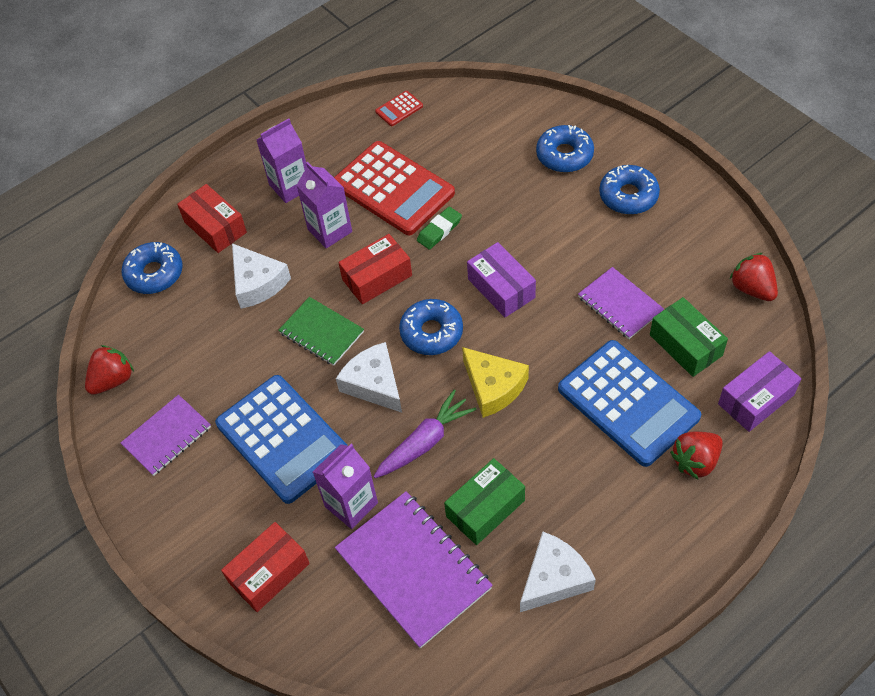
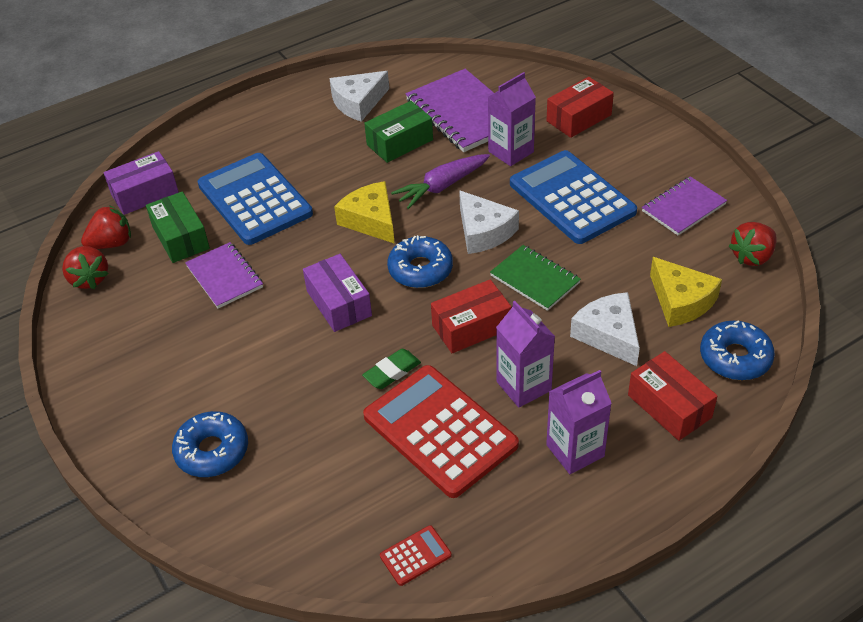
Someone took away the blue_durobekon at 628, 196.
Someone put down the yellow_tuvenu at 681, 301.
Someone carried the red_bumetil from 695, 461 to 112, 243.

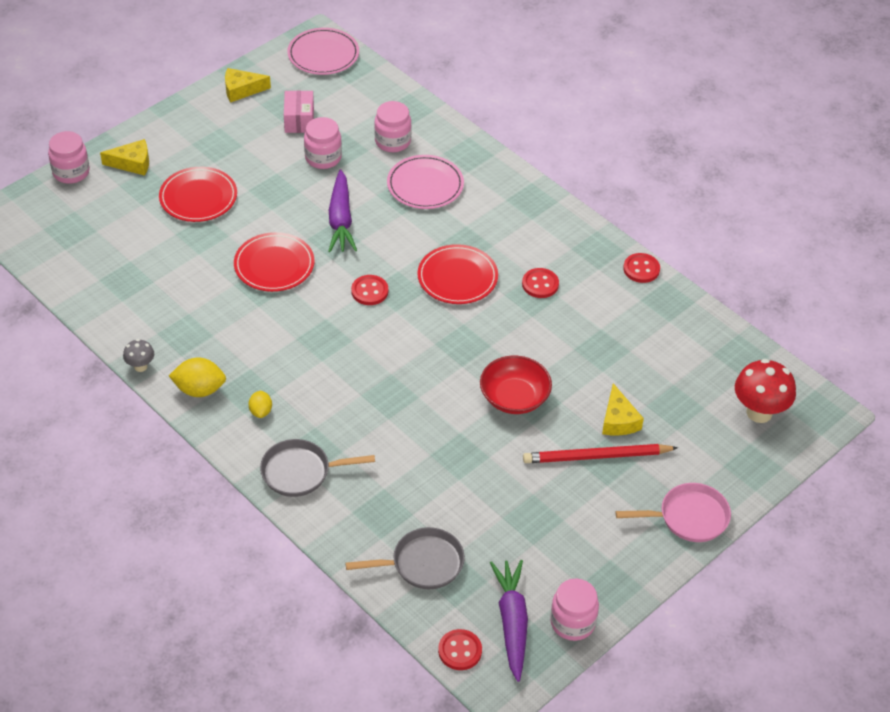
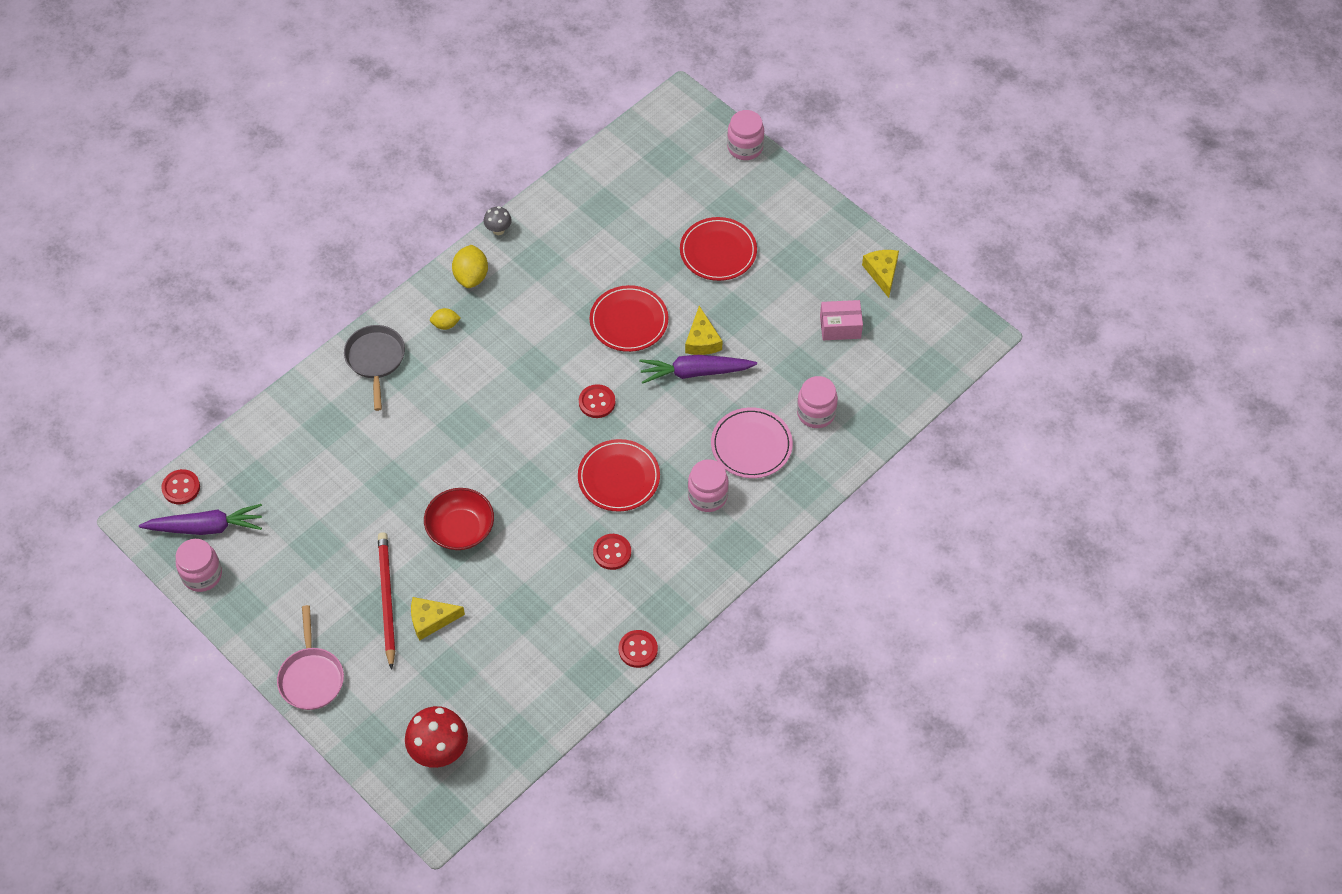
Someone took away the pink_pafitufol at 323, 54.
Someone took away the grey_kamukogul at 423, 564.
Someone carried the yellow_tuvenu from 132, 163 to 702, 340.
Someone carried the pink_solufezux from 323, 158 to 707, 496.

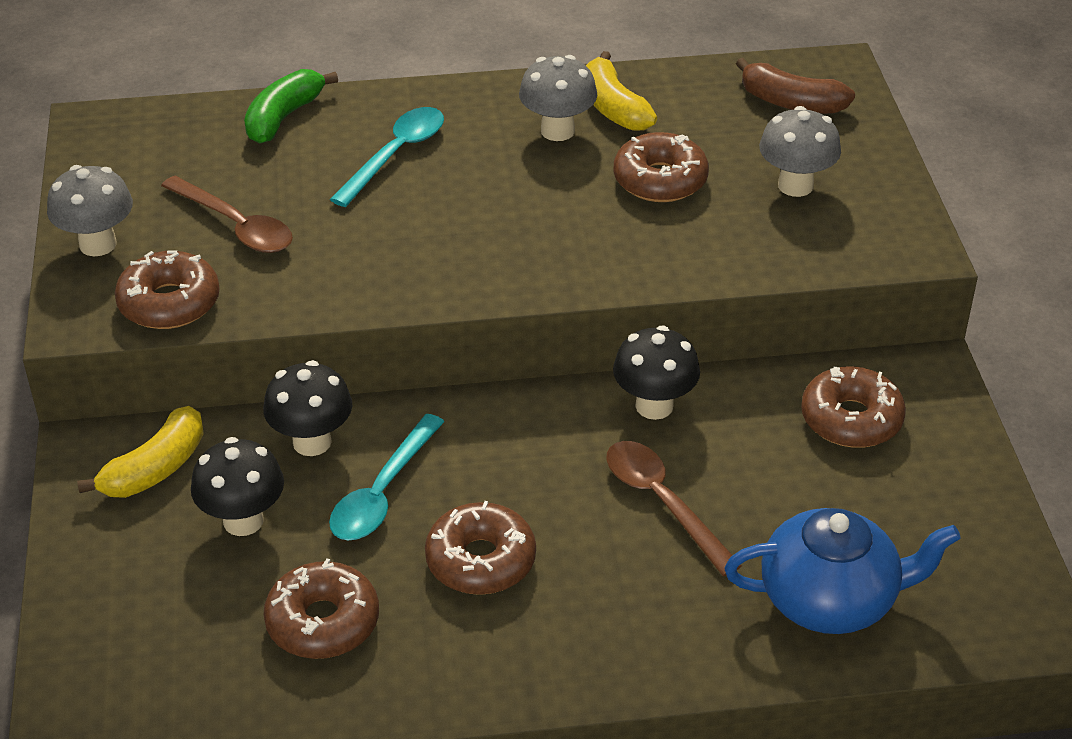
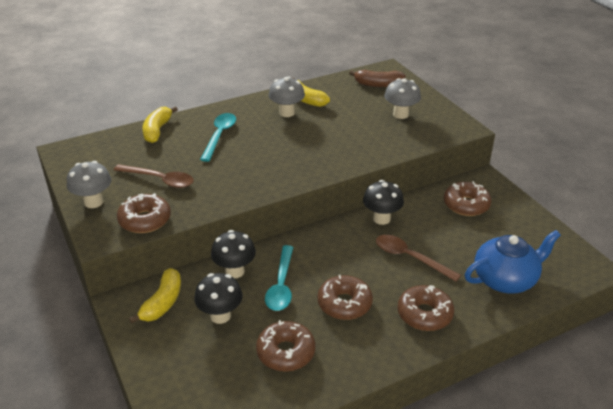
Someone carried the brown_durobekon from 660, 180 to 424, 314.
Someone repainted the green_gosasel at 283, 117, which became the yellow_gosasel at 157, 131.

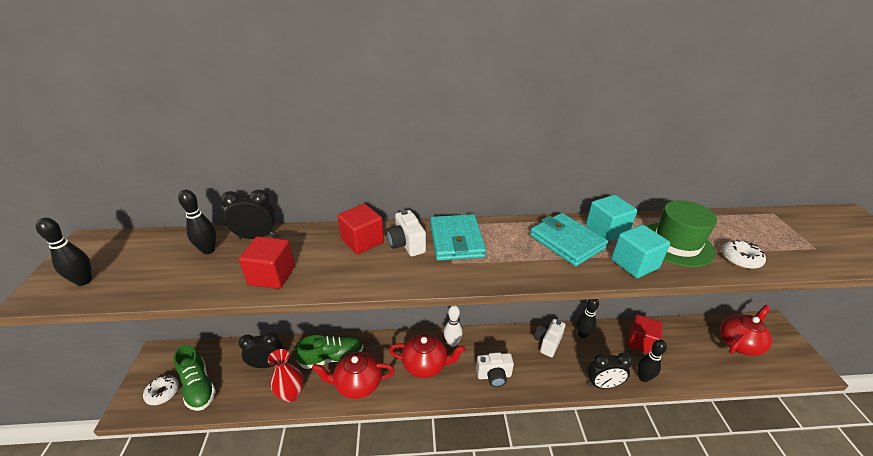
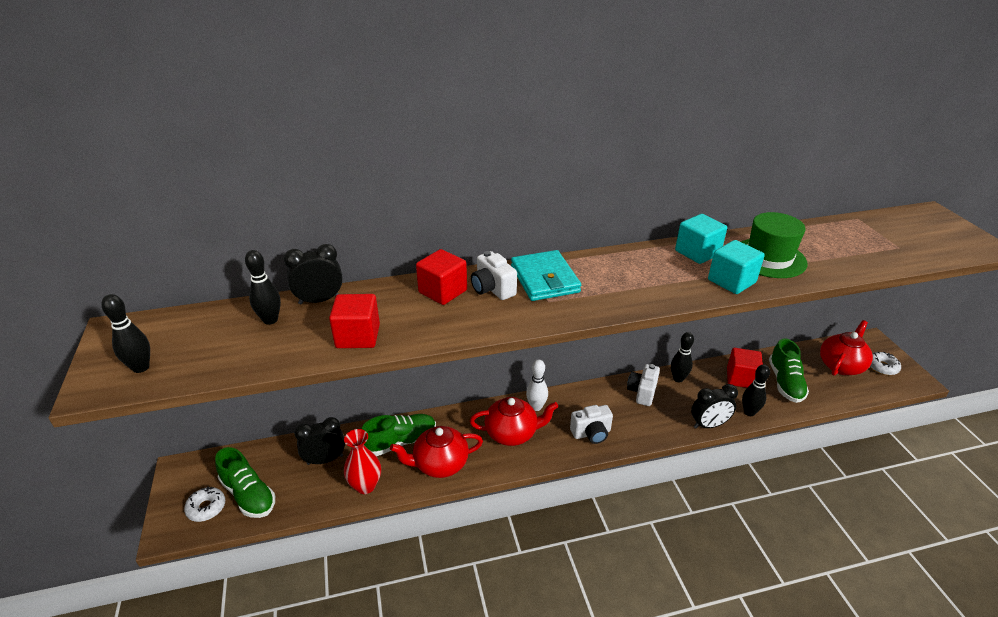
Someone took away the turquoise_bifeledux at 566, 242.
Someone put down the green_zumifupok at 785, 383.
Someone carried the white_durobekon from 740, 259 to 882, 367.

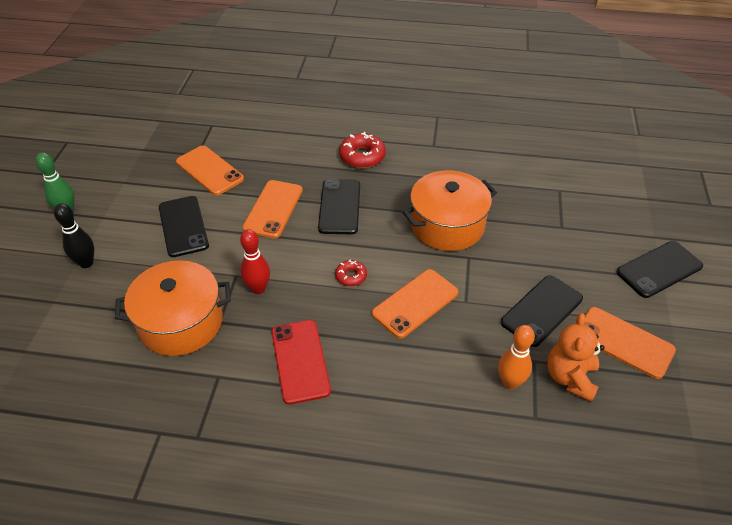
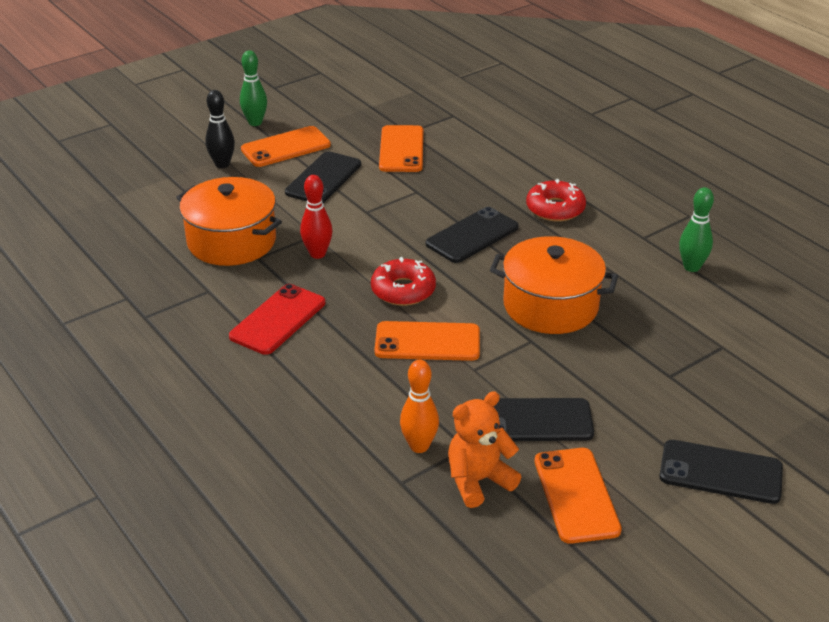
Someone put down the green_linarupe at 691, 267.
Someone carried the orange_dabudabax from 273, 209 to 286, 147.
Someone scaled the red_durobekon at 351, 276 by 1.73.

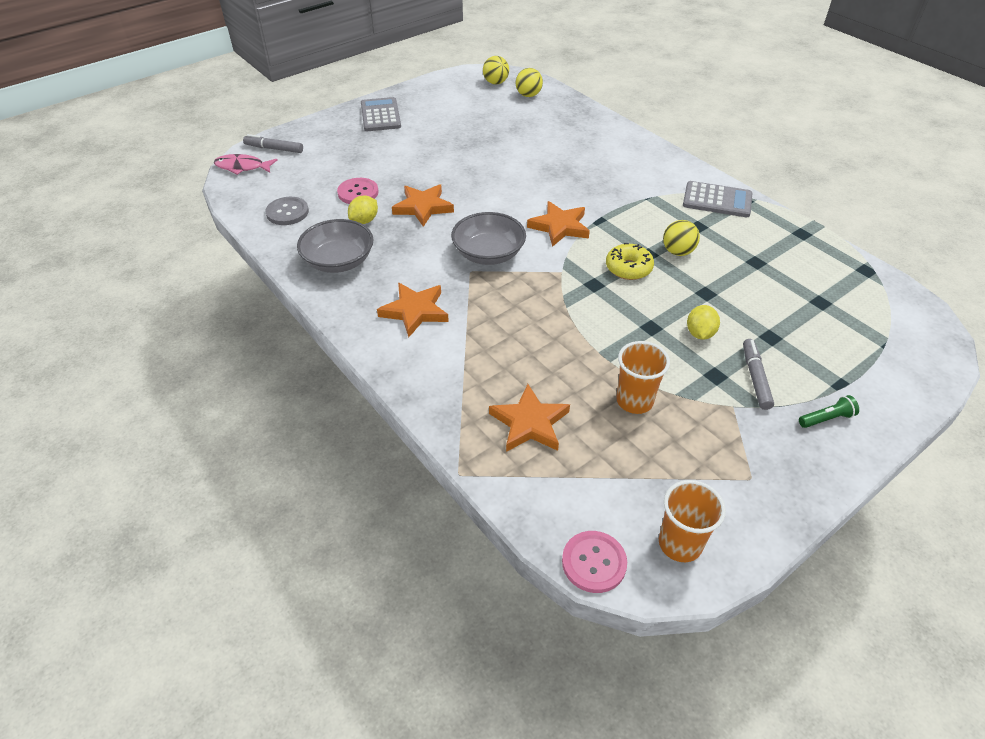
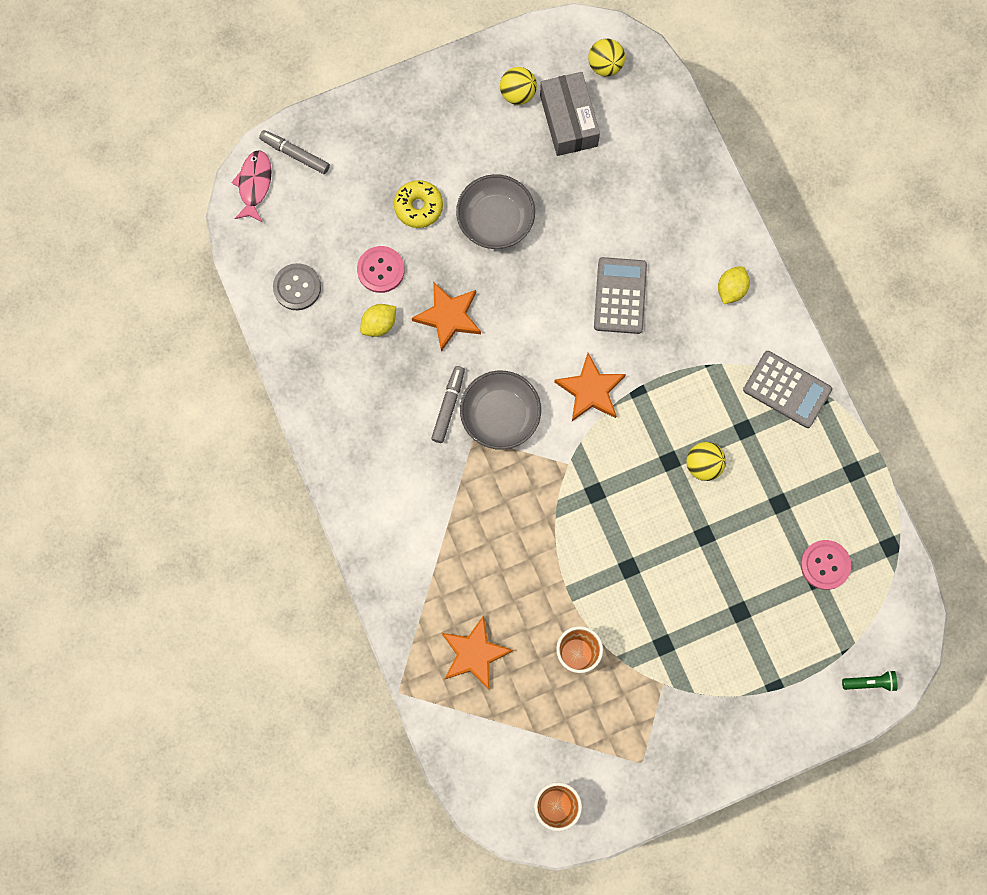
Someone took away the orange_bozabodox at 415, 311.
Someone put down the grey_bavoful at 568, 120.
Someone carried the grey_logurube from 339, 261 to 495, 220.
Someone carried the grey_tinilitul from 380, 115 to 620, 296.
Someone carried the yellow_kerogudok from 528, 95 to 517, 94.
Someone carried the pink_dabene from 594, 562 to 825, 565.
Someone carried the yellow_durobekon from 628, 268 to 418, 207.
Someone carried the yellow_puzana from 700, 333 to 731, 289.
Someone carried the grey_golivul from 755, 378 to 448, 406.
Someone carried the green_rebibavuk from 826, 418 to 870, 682.
Someone rotated the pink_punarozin at 242, 167 by 75 degrees clockwise.

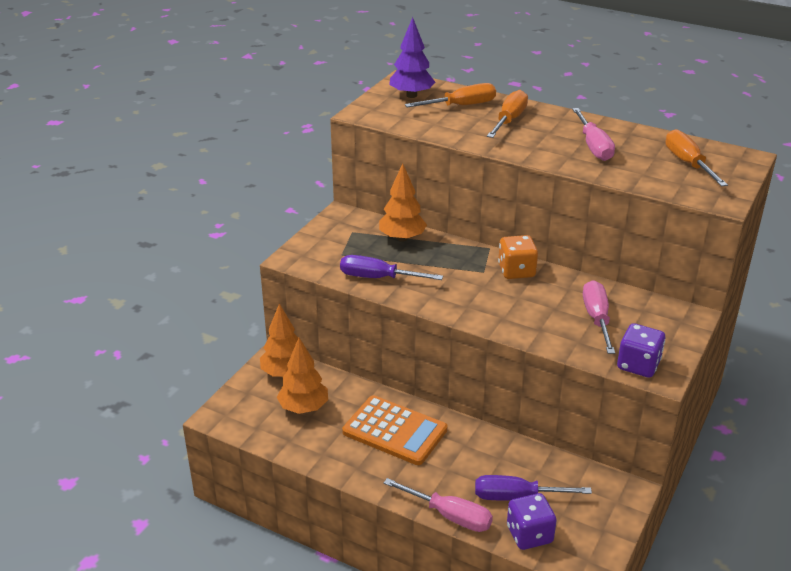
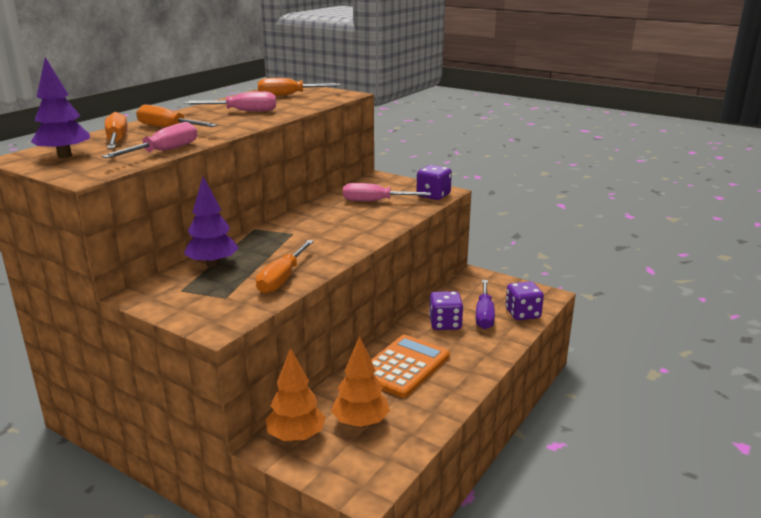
Someone took away the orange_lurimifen at 516, 271.
Someone put down the purple_lurimifen at 445, 324.
Someone carried the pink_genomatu from 450, 516 to 164, 151.
Someone repainted the purple_genomatu at 377, 278, which became the orange_genomatu at 282, 279.
Someone repainted the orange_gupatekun at 402, 238, which became the purple_gupatekun at 213, 264.

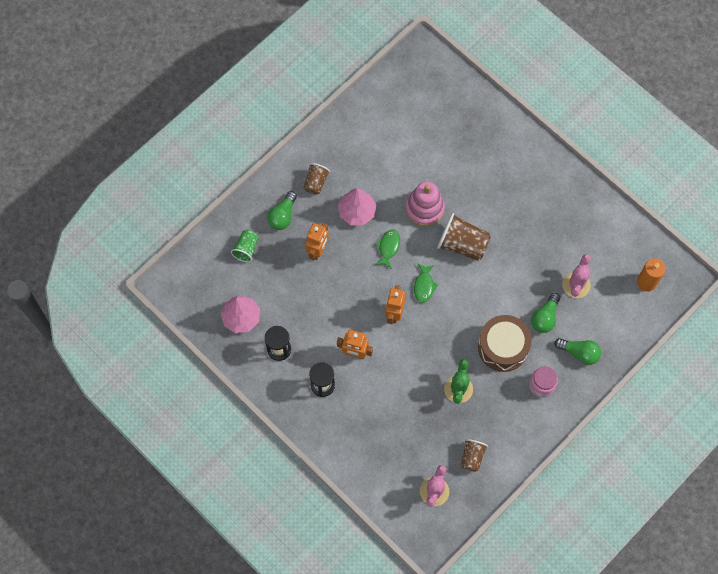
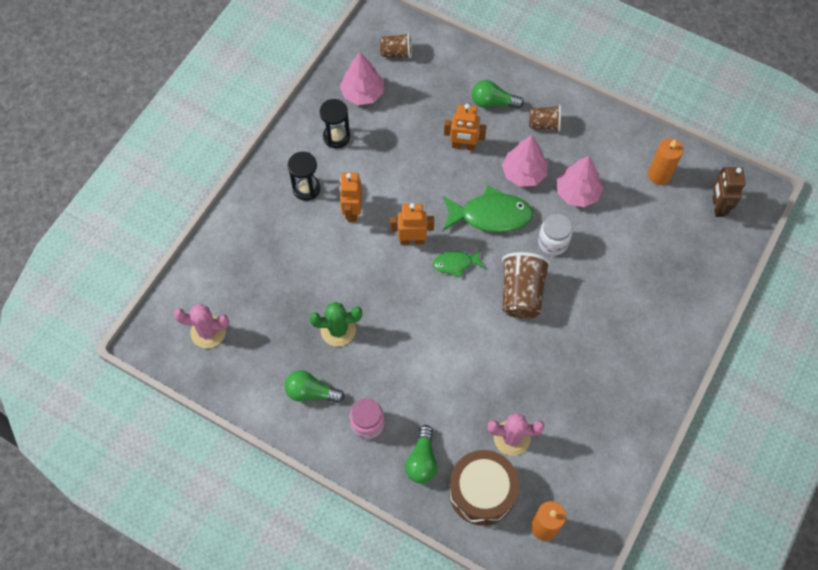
Someone took away the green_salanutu at 246, 249.
Someone put down the pink_gupatekun at 577, 193.
Someone put down the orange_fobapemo at 659, 175.
Someone put down the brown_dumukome at 717, 206.
Someone carried the brown_salanutu from 472, 457 to 396, 53.
Someone carried the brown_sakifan from 503, 347 to 482, 491.
Someone carried the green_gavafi from 545, 317 to 311, 392.
Someone swapped the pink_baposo at 425, 208 for the white_solufezux at 553, 242.
Someone scaled the green_punarozin at 388, 247 by 1.83.

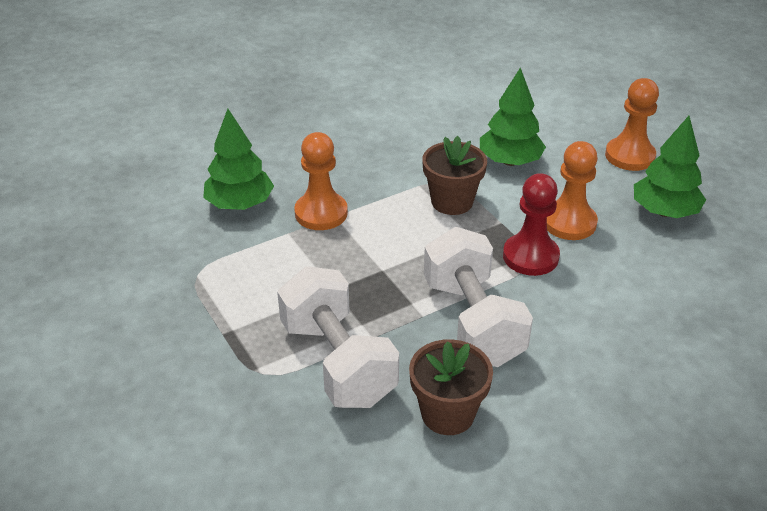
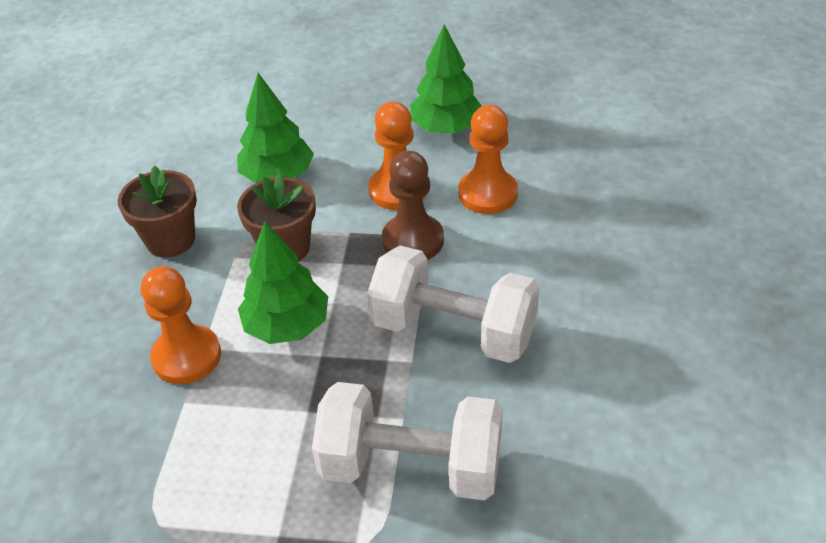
Someone carried the green_gupatekun from 240, 204 to 287, 326.
Someone carried the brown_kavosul from 447, 414 to 170, 240.
Someone carried the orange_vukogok from 629, 156 to 488, 194.
Someone repainted the red_vukogok at 530, 256, which became the brown_vukogok at 413, 240.

